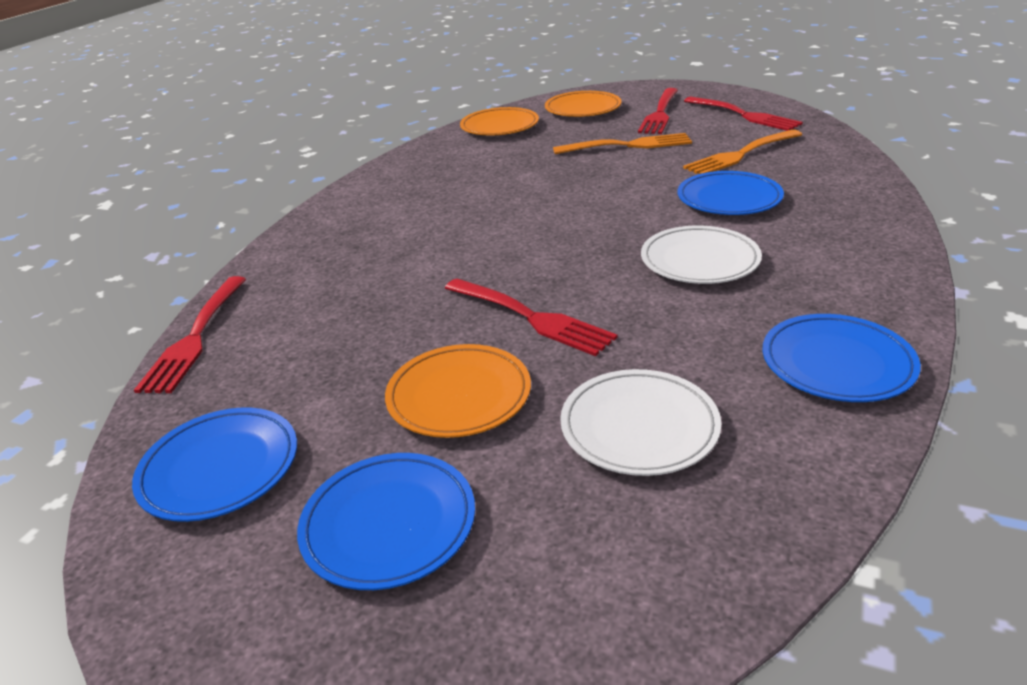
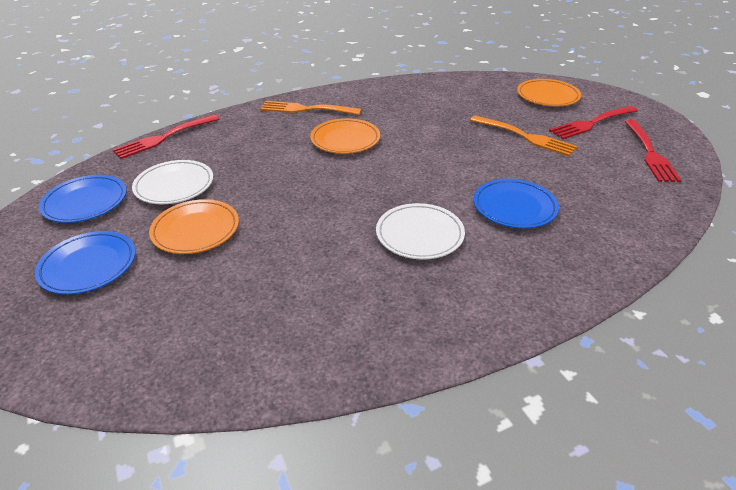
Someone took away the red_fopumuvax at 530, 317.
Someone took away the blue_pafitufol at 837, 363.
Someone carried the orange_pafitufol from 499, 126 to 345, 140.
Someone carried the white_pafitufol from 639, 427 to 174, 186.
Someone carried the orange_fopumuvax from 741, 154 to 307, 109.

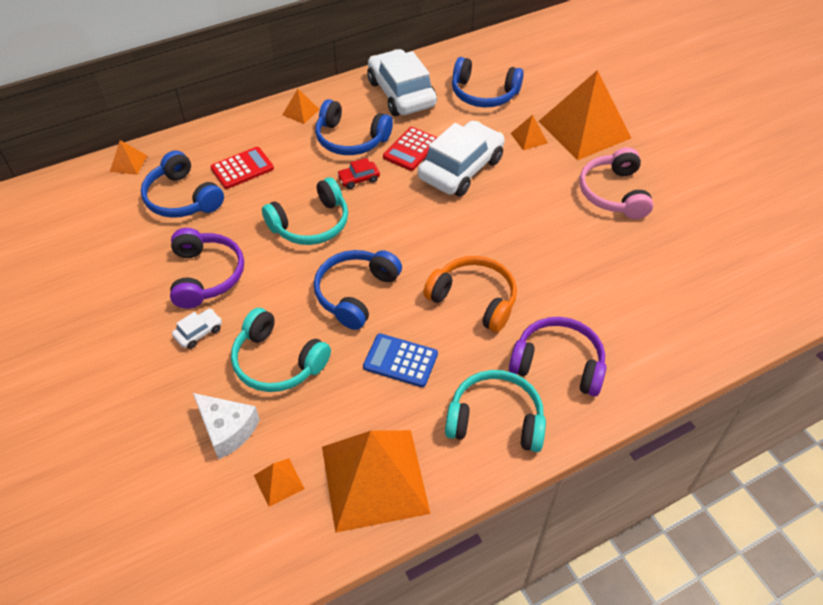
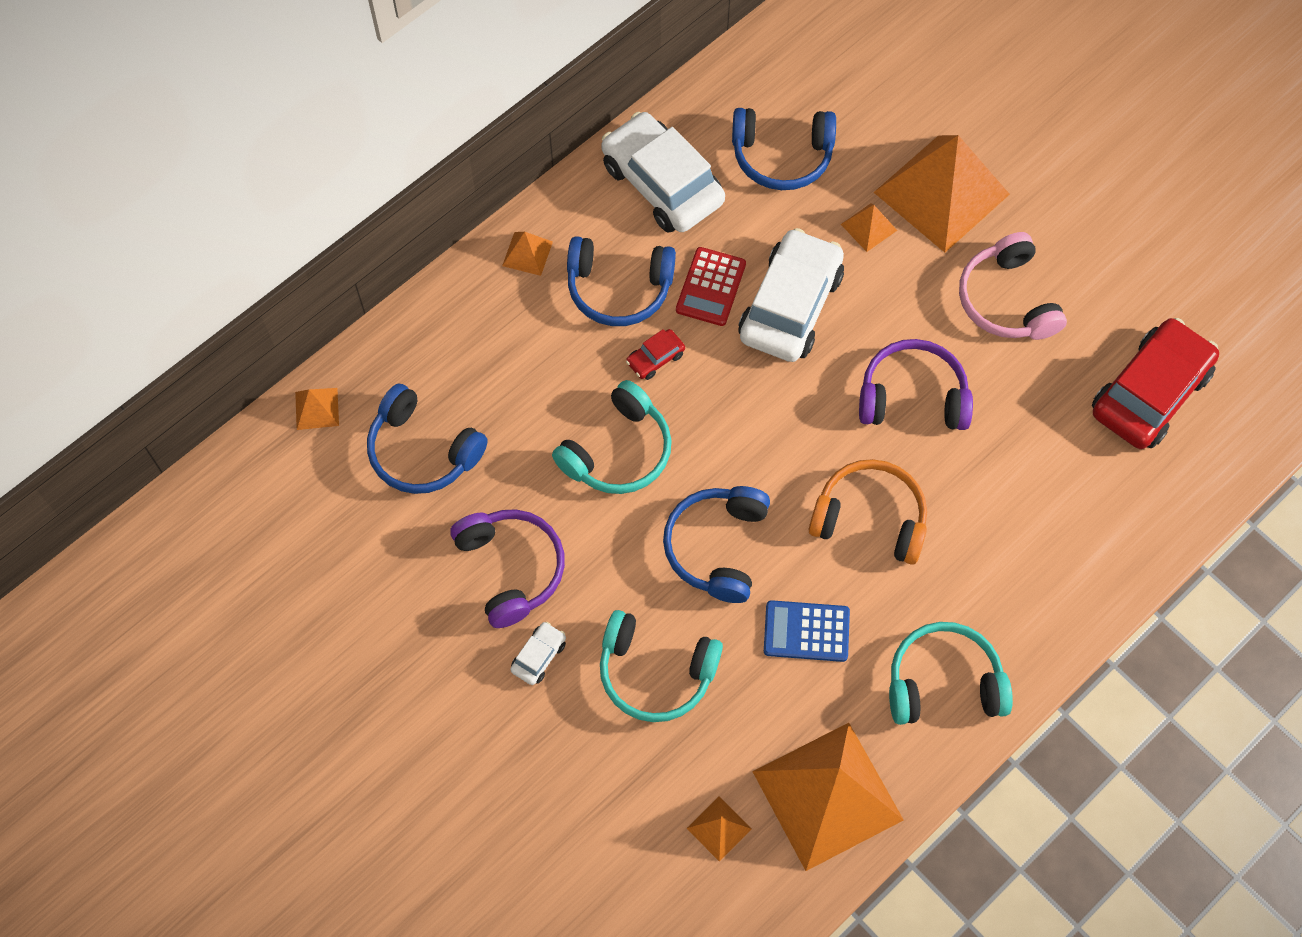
Someone took away the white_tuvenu at 227, 429.
Someone took away the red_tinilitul at 242, 168.
Someone put down the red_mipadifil at 1150, 393.
Someone carried the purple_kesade from 558, 364 to 912, 396.

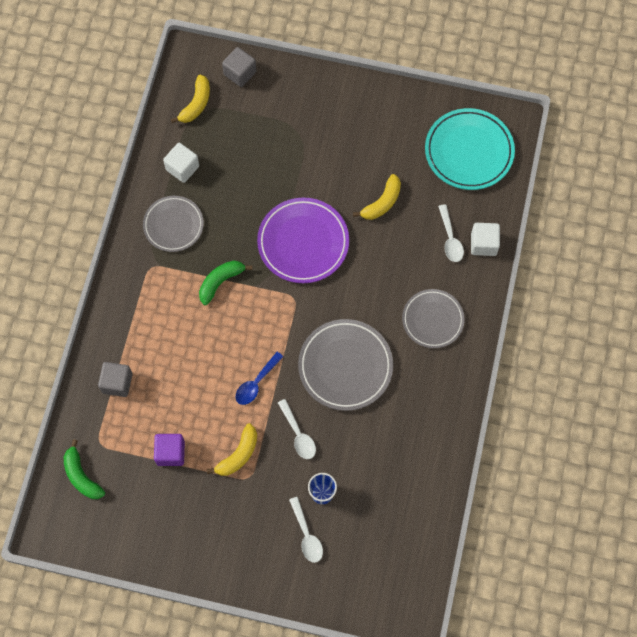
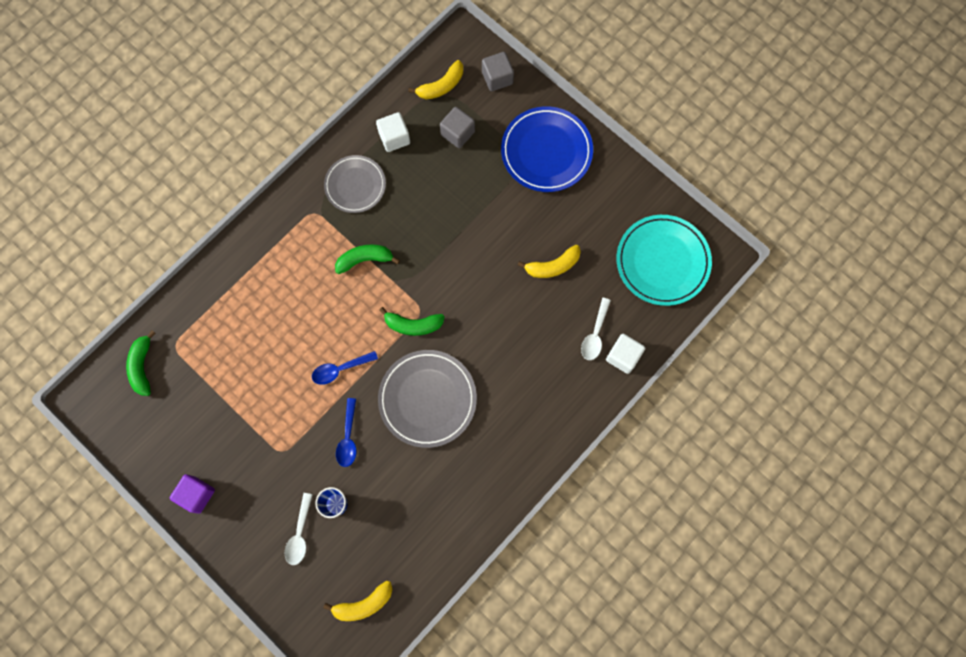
Someone took away the purple_pafitufol at 303, 242.
Someone took away the grey_pafitufol at 432, 320.
Someone put down the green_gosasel at 413, 325.
Someone put down the blue_pafitufol at 546, 151.
Someone carried the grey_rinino from 117, 383 to 457, 133.
Someone carried the purple_rinino from 170, 453 to 197, 494.
Someone carried the yellow_gosasel from 238, 454 to 364, 604.
Someone repainted the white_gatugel at 298, 434, which became the blue_gatugel at 348, 438.

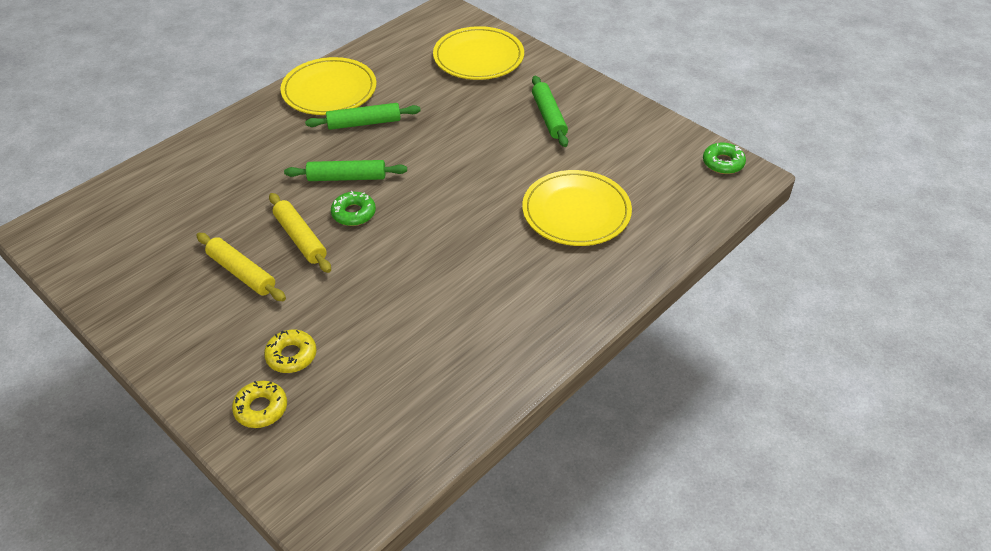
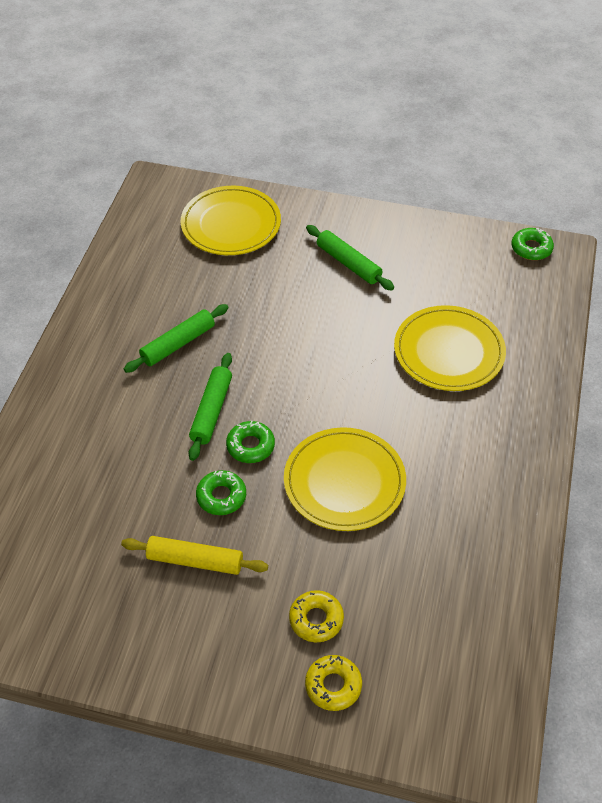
Someone carried the yellow_pafitufol from 329, 90 to 344, 482.
Someone swapped the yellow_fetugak at 300, 238 for the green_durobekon at 221, 496.
Someone rotated the green_fetugak at 347, 177 by 45 degrees counterclockwise.

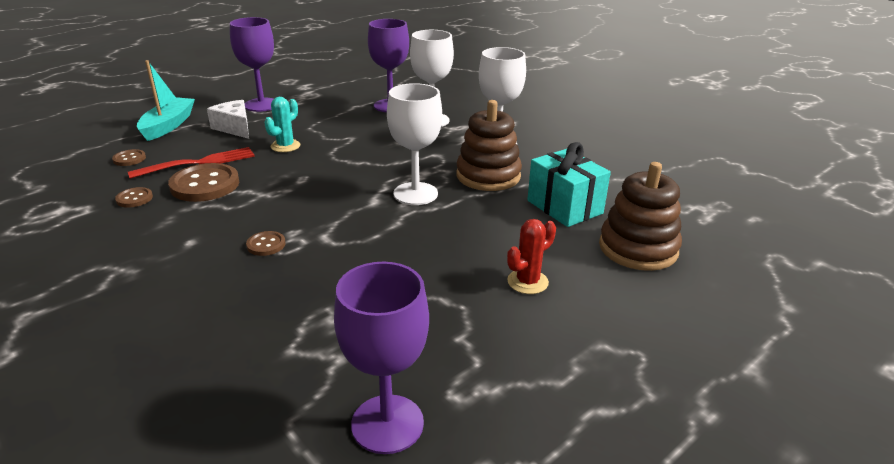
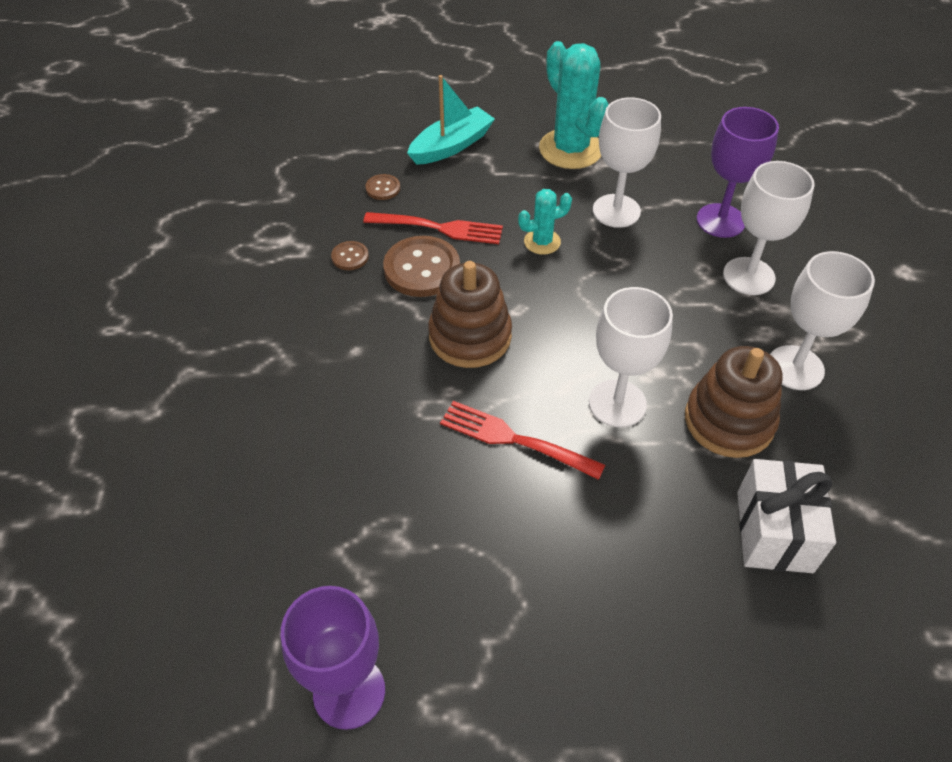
Someone took away the white_tuvenu at 234, 128.
Someone took away the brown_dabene at 266, 245.
Someone took away the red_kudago at 527, 282.
Someone put down the red_fopumuvax at 516, 440.
Someone put down the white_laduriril at 616, 211.
Someone carried the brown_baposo from 638, 248 to 470, 336.
Someone swapped the purple_laduriril at 261, 105 for the turquoise_kudago at 570, 149.
Someone repainted the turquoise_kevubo at 564, 207, which became the white_kevubo at 774, 531.

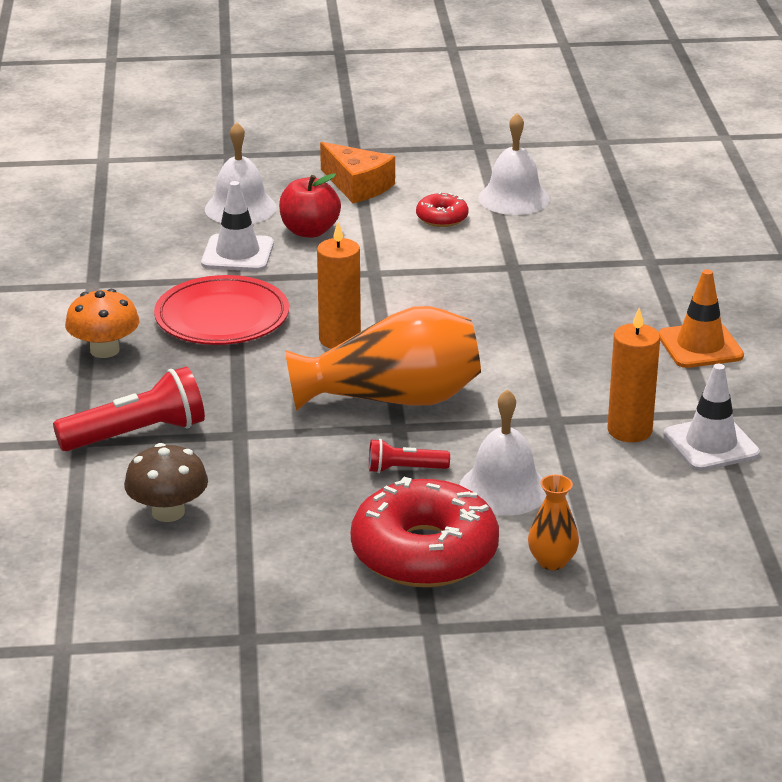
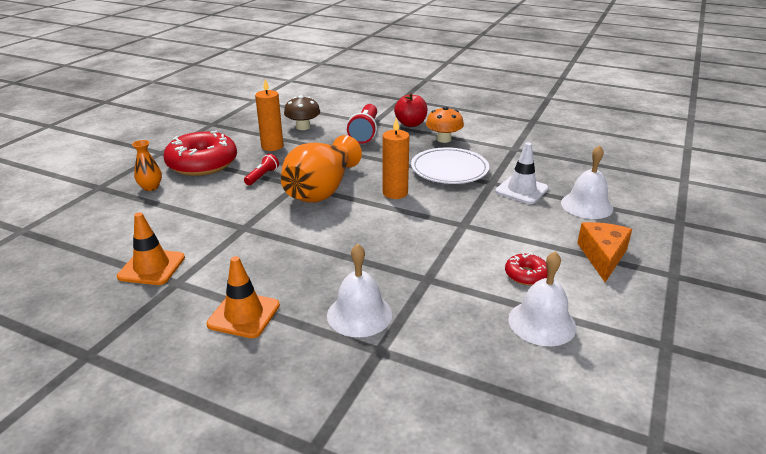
Someone carried the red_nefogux from 309, 231 to 410, 124.
Someone carried the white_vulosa from 503, 489 to 359, 314.
Someone carried the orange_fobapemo from 629, 430 to 272, 146.
Someone repainted the red_pafitufol at 222, 317, which became the white_pafitufol at 449, 170.
Someone repainted the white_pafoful at 711, 444, which became the orange_pafoful at 151, 267.
Someone rotated the orange_tuvenu at 357, 186 by 120 degrees clockwise.

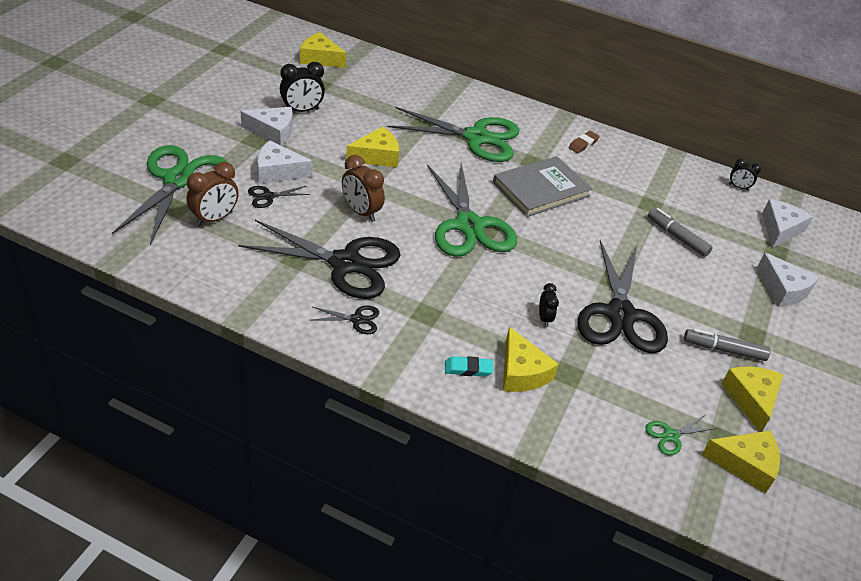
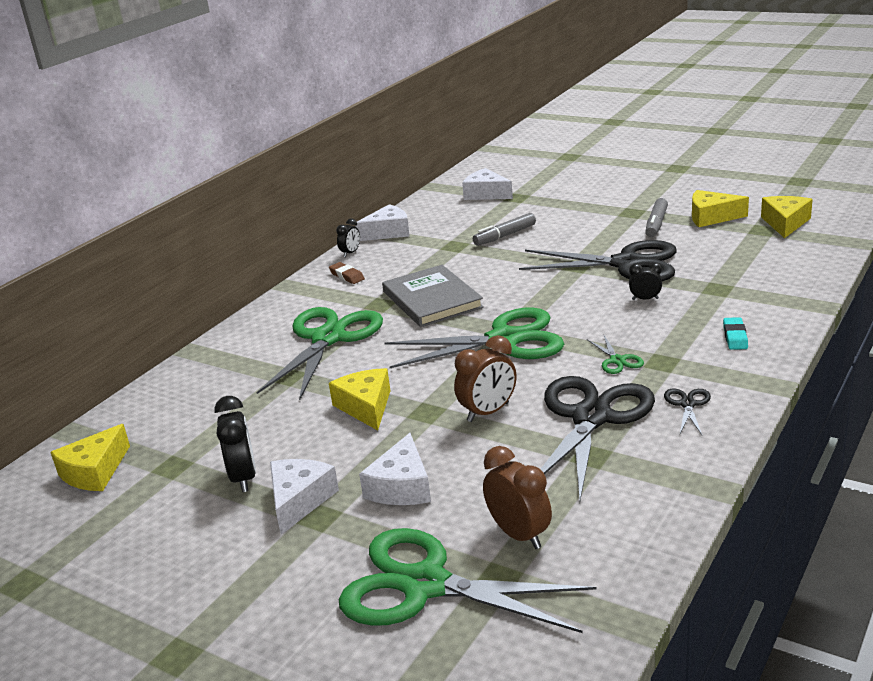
Someone took away the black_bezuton at 268, 196.
Someone took away the yellow_tuvenu at 521, 372.
Someone carried the green_bezuton from 671, 436 to 617, 360.
Someone carried the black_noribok from 738, 187 to 350, 253.
Someone carried the white_tuvenu from 783, 289 to 388, 232.

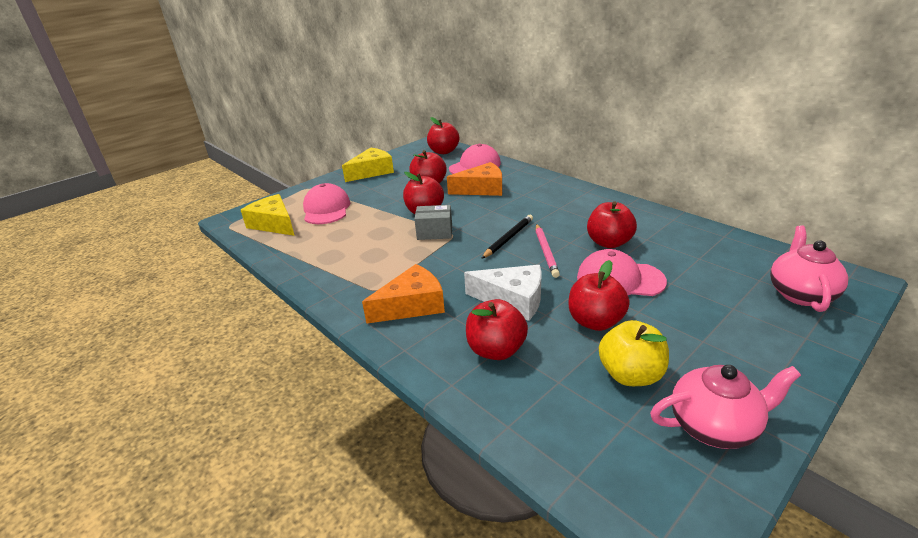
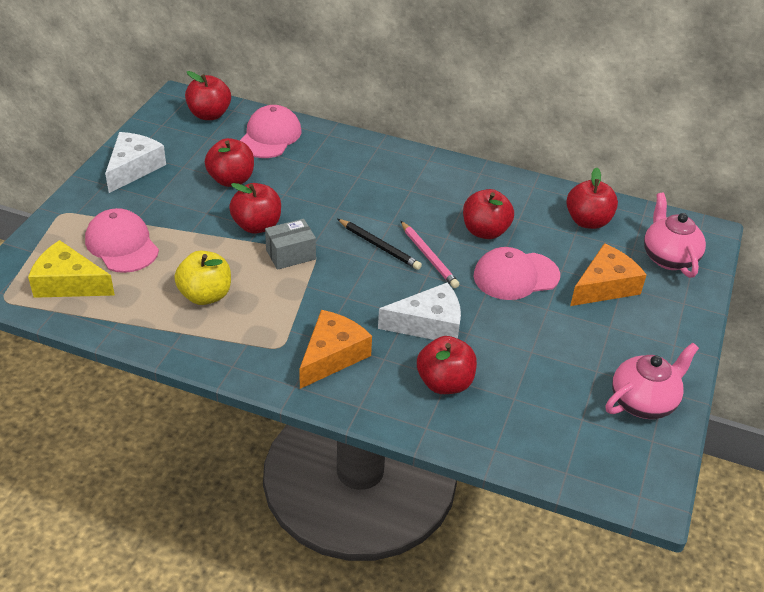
Someone carried the orange_tuvenu from 482, 189 to 605, 286.
Someone carried the red_nefogux from 595, 321 to 588, 221.
Someone carried the yellow_nefogux from 630, 374 to 205, 295.
Someone repainted the yellow_tuvenu at 372, 172, which became the white_tuvenu at 133, 168.
Someone rotated the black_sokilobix at 508, 238 by 120 degrees clockwise.

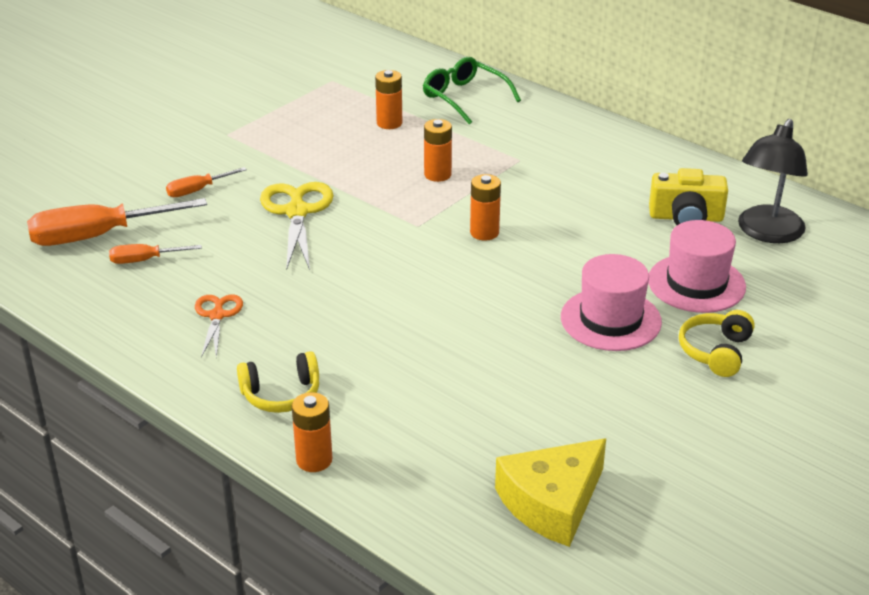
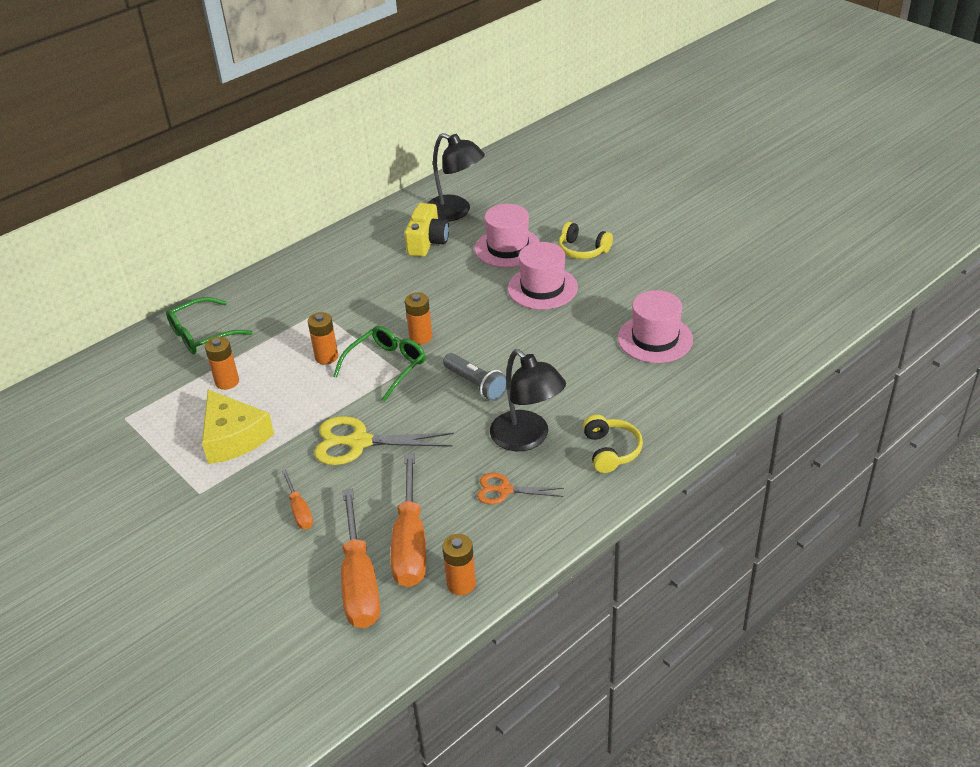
Someone put down the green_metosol at 386, 367.
Someone put down the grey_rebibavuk at 476, 385.
Someone put down the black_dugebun at 527, 438.
Someone put down the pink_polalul at 655, 339.
Someone carried the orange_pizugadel from 314, 460 to 461, 584.
Someone carried the yellow_tuvenu from 552, 503 to 233, 437.
Someone scaled the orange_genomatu at 144, 260 by 1.98.

